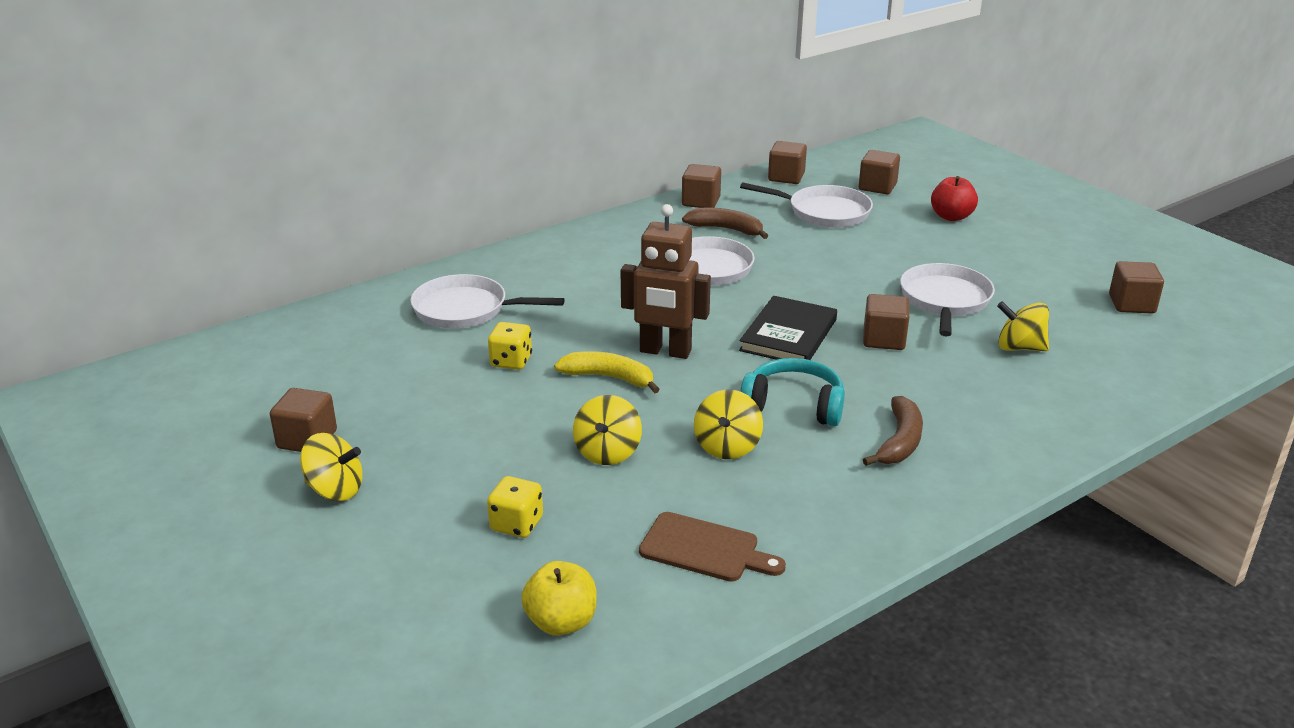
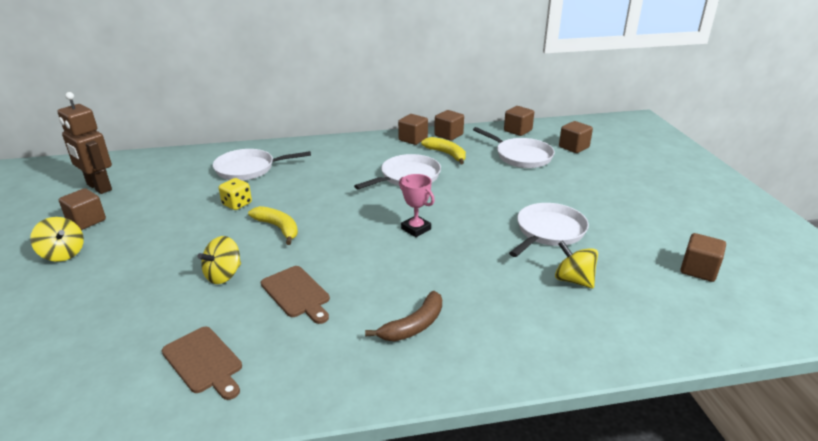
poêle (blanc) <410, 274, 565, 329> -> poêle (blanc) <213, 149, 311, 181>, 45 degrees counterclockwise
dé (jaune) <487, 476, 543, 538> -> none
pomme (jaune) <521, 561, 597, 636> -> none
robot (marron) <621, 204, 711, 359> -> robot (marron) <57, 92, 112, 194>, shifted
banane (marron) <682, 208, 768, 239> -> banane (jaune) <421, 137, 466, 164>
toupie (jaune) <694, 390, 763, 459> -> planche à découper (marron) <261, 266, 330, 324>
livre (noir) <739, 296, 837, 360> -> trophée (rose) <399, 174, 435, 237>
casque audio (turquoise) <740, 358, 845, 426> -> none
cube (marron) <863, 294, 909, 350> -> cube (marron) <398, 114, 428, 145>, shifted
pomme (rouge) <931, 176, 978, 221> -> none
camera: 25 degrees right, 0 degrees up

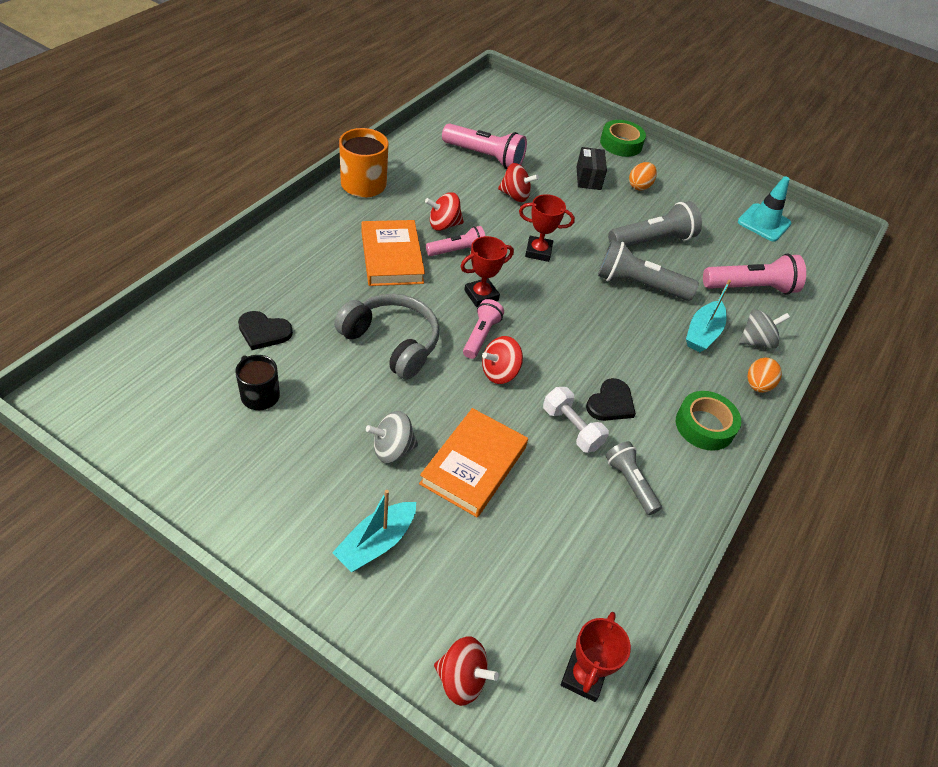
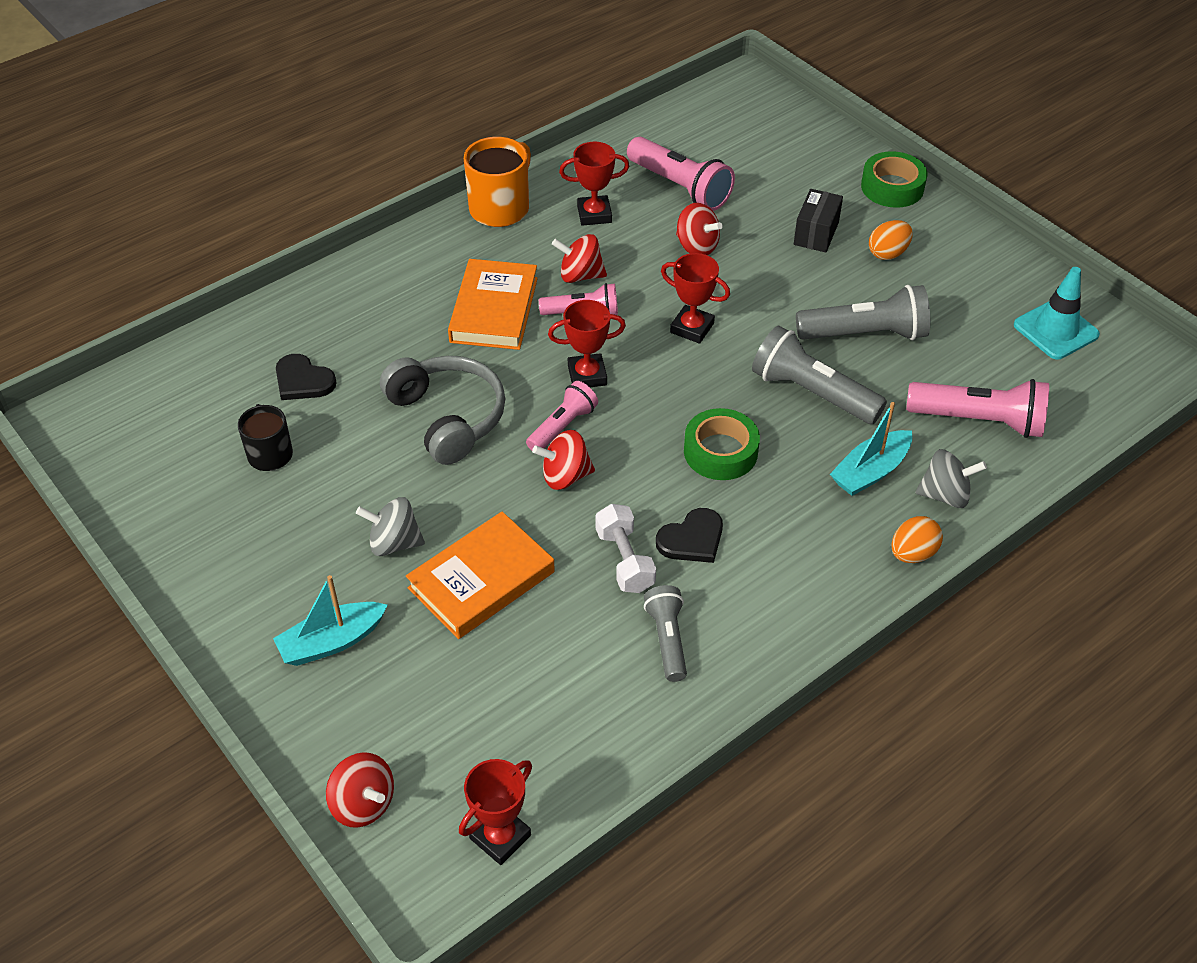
ruban adhésif (vert) <676, 391, 741, 451> -> ruban adhésif (vert) <684, 408, 760, 480>, shifted
none -> trophée (rouge) <559, 142, 629, 226>
camera: 25 degrees right, 0 degrees up

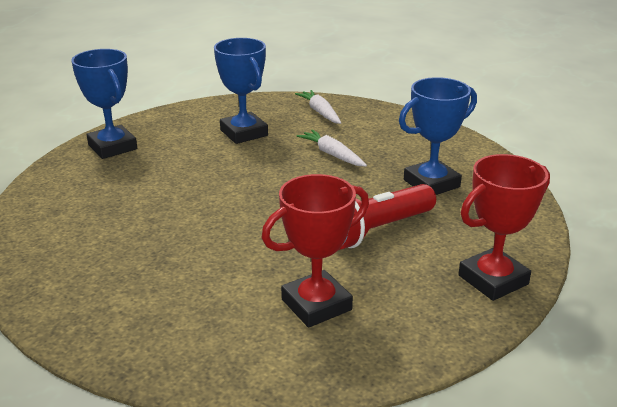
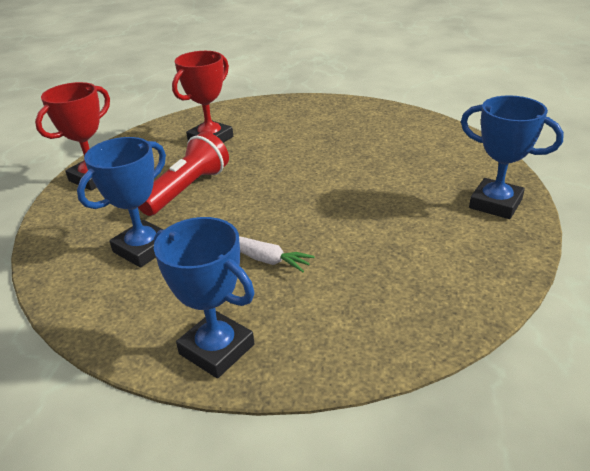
trophée (bleu) <214, 38, 268, 144> -> trophée (bleu) <154, 217, 255, 378>, shifted
carotte (blanc) <295, 90, 341, 124> -> none
camera: 160 degrees right, 5 degrees up

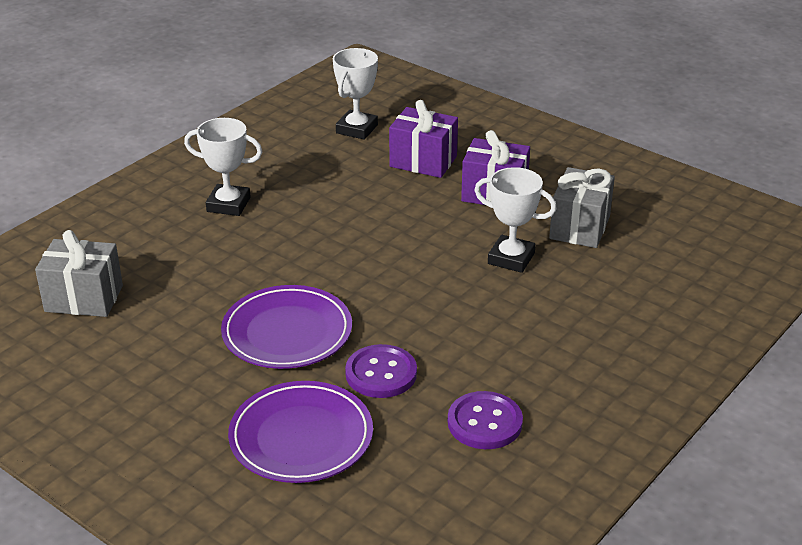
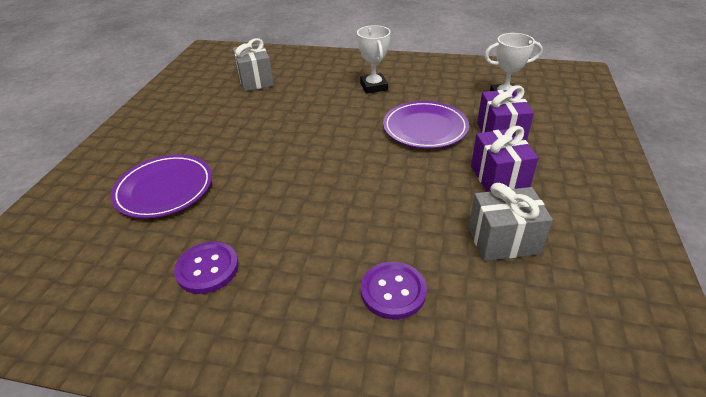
assiette (violet) <221, 285, 352, 369> -> assiette (violet) <383, 101, 469, 149>, shifted
bouton (violet) <345, 344, 417, 398> -> bouton (violet) <361, 261, 427, 320>, shifted
trophée (blanc) <474, 167, 557, 273> -> none
camera: 65 degrees right, 5 degrees up

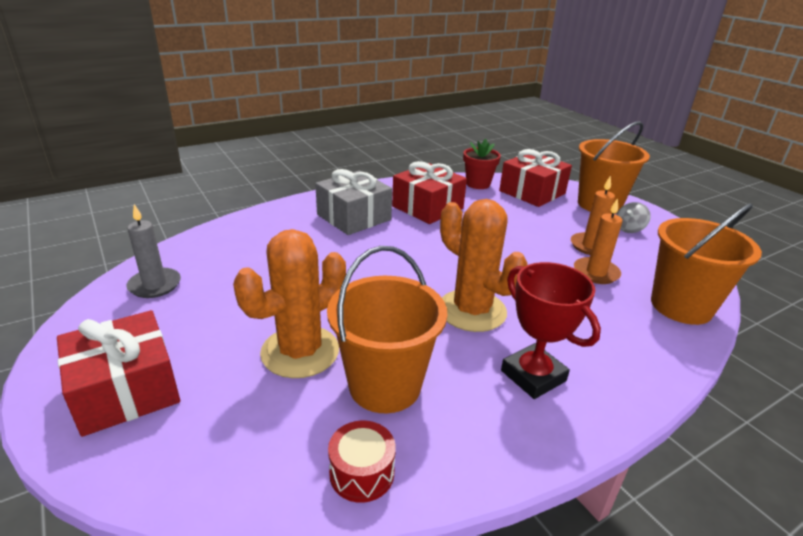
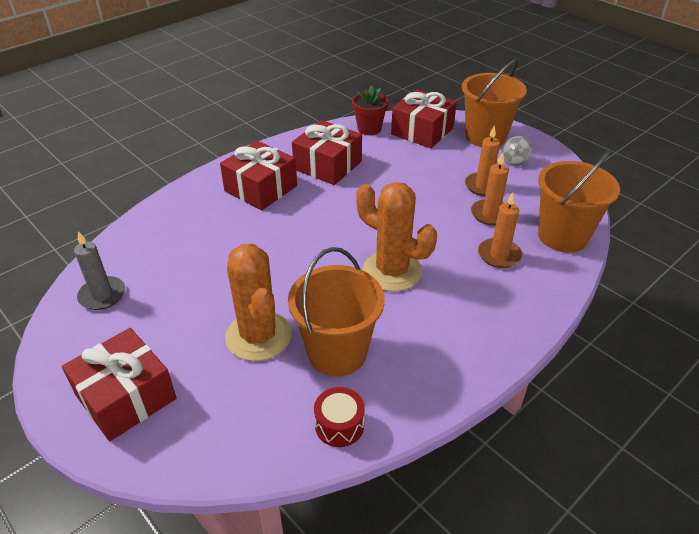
cactus (orange) <233, 229, 346, 378> -> cactus (orange) <225, 244, 292, 361>, 60 degrees counterclockwise
cadeau (gris) <315, 169, 392, 235> -> cadeau (rouge) <220, 141, 297, 210>
trophée (rouge) <501, 262, 601, 399> -> none
none -> bougie (orange) <478, 192, 522, 268>
camera: 10 degrees left, 10 degrees up

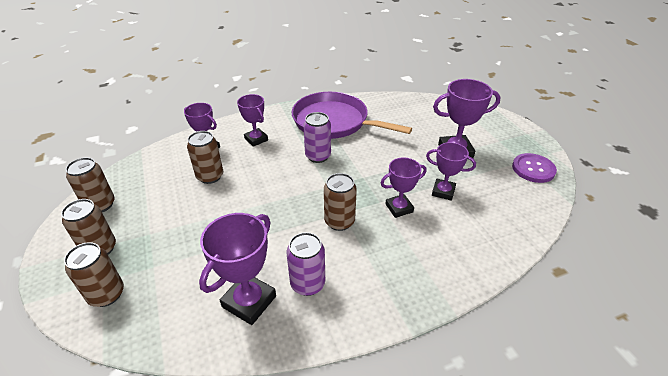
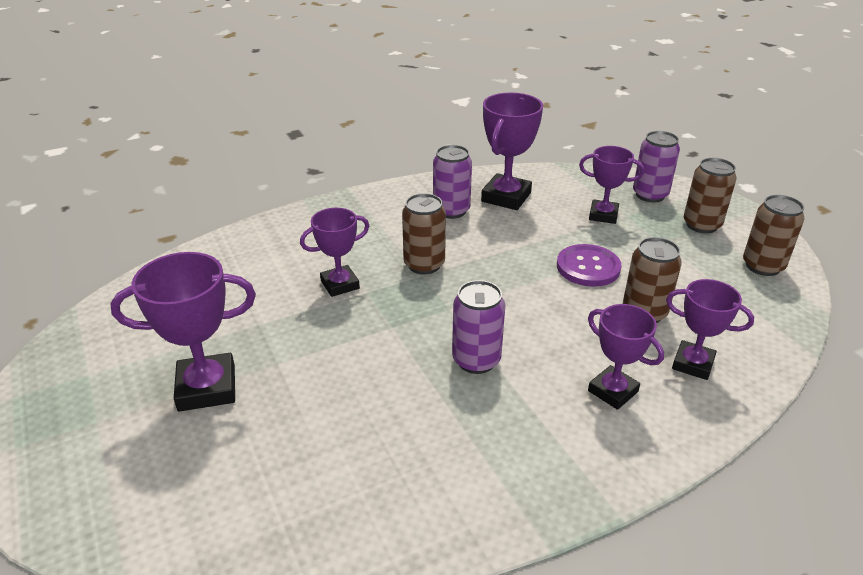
canette (marron) <64, 242, 124, 307> -> canette (violet) <633, 131, 680, 202>
poêle (violet) <292, 92, 412, 139> -> none
trophée (violet) <426, 142, 476, 201> -> trophée (violet) <579, 146, 644, 224>, shifted
bouton (violet) <512, 153, 557, 183> -> bouton (violet) <557, 244, 622, 287>, shifted
camera: 175 degrees right, 5 degrees down

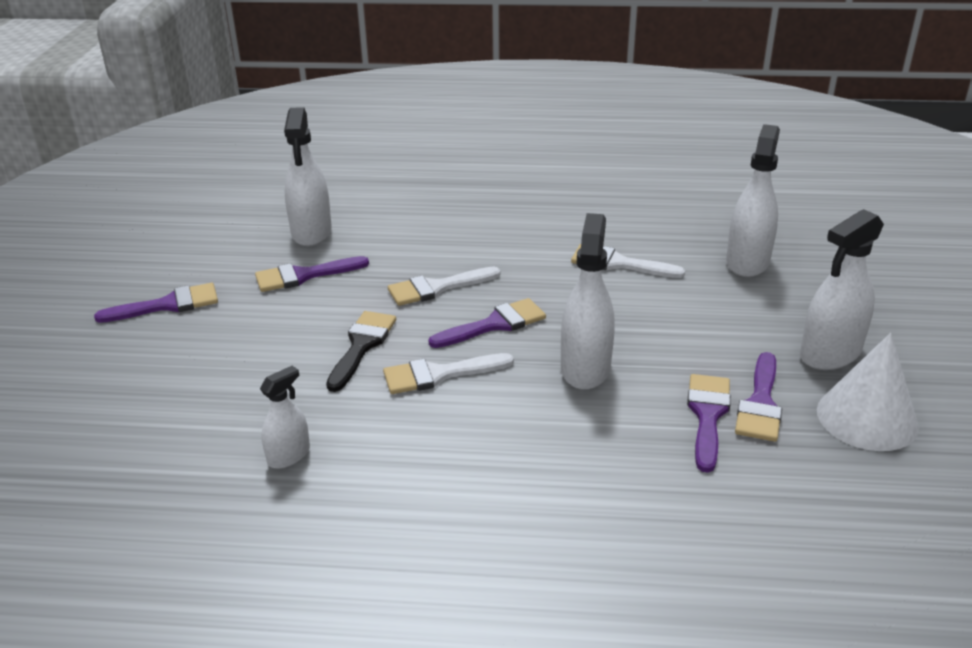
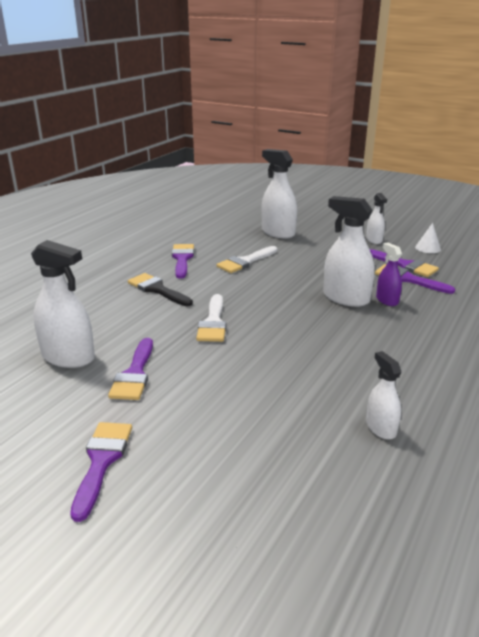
pinceau (noir) <326, 311, 396, 392> -> pinceau (noir) <128, 273, 193, 306>, shifted
pinceau (blanc) <383, 353, 514, 394> -> none
pinceau (violet) <429, 298, 546, 348> -> pinceau (violet) <172, 244, 194, 279>, shifted
vaporisateur (blanc) <800, 209, 884, 370> -> vaporisateur (blanc) <366, 193, 387, 244>, x0.57
cône (blanc) <817, 333, 919, 451> -> cône (blanc) <415, 223, 441, 253>, x0.51
none -> vaporisateur (violet) <376, 242, 402, 306>
camera: 65 degrees left, 5 degrees down

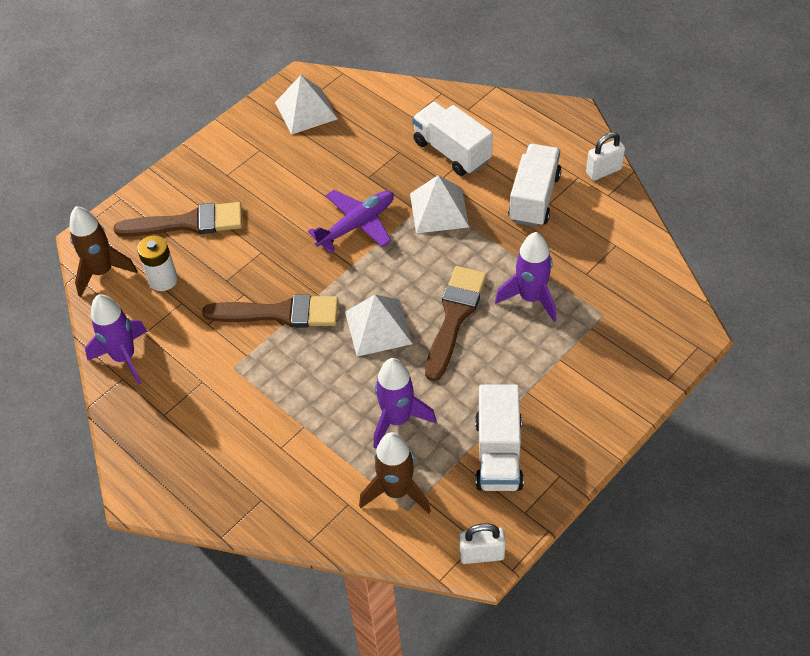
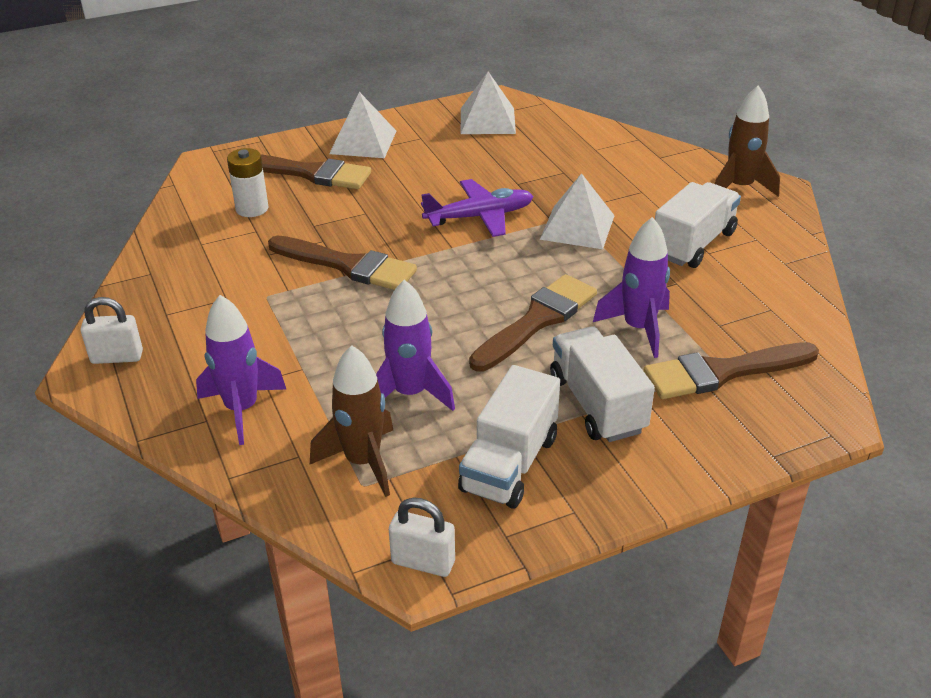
fusée (marron) <69, 206, 137, 297> -> fusée (marron) <715, 85, 780, 197>, shifted
fusée (violet) <85, 294, 147, 385> -> fusée (violet) <196, 295, 286, 445>, shifted
pyramide (blanc) <345, 295, 413, 357> -> pyramide (blanc) <329, 92, 396, 158>, shifted
camion (blanc) <412, 102, 493, 176> -> camion (blanc) <550, 327, 655, 442>, shifted
cadenas (blanc) <586, 132, 625, 181> -> cadenas (blanc) <81, 297, 143, 364>, shifted
none -> pinceau (marron) <644, 342, 819, 399>
camera: 20 degrees right, 15 degrees down

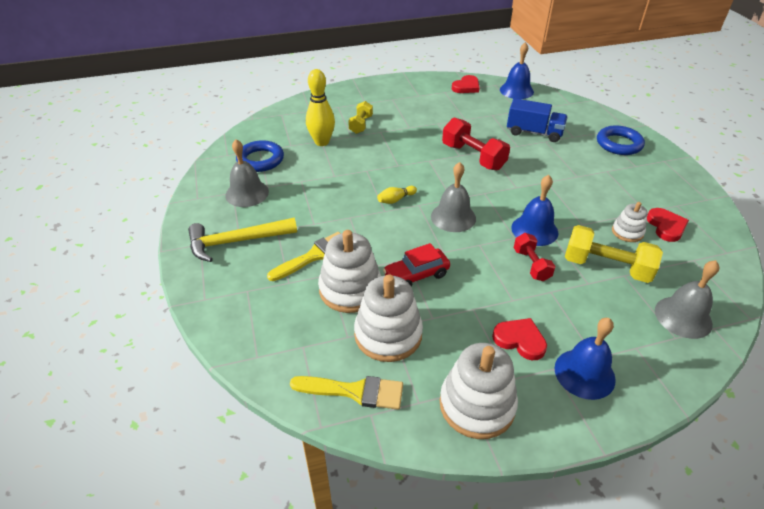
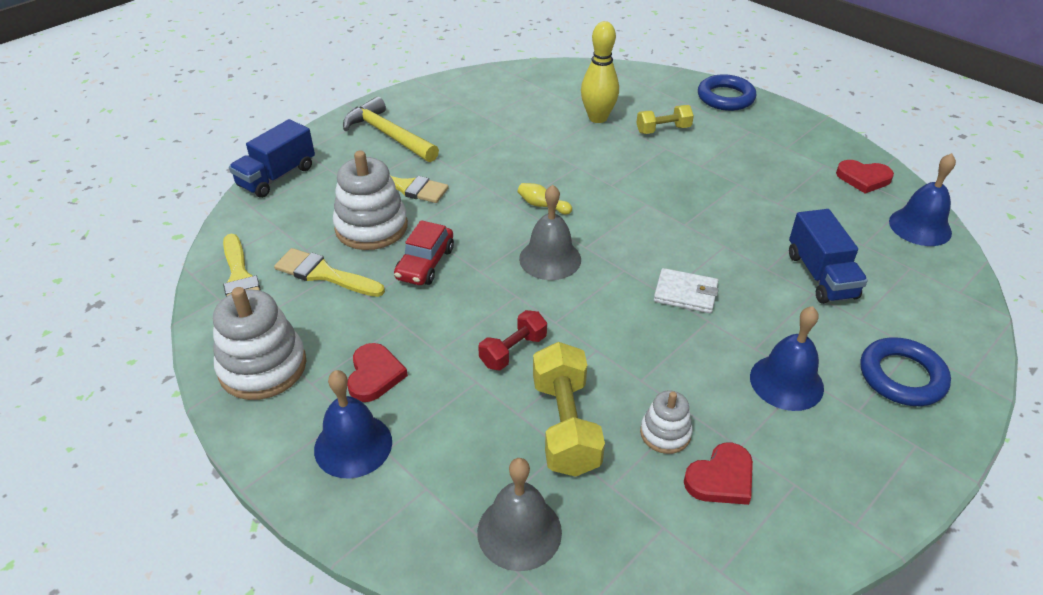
cloche (gris) <225, 139, 269, 207> -> none
anneau (bleu) <236, 140, 284, 172> -> anneau (bleu) <698, 74, 756, 111>, shifted
jouet à empiler (blanc) <354, 275, 423, 362> -> pinceau (jaune) <274, 248, 385, 297>
voiture (rouge) <383, 243, 450, 286> -> voiture (rouge) <394, 220, 454, 285>, 105 degrees counterclockwise
haltère (rouge) <442, 118, 510, 171> -> none
cloche (bleu) <511, 175, 558, 246> -> cloche (bleu) <750, 306, 824, 411>, shifted
none -> camion (bleu) <229, 119, 315, 198>
none -> portefeuille (blanc) <654, 268, 719, 313>
camera: 60 degrees right, 0 degrees up

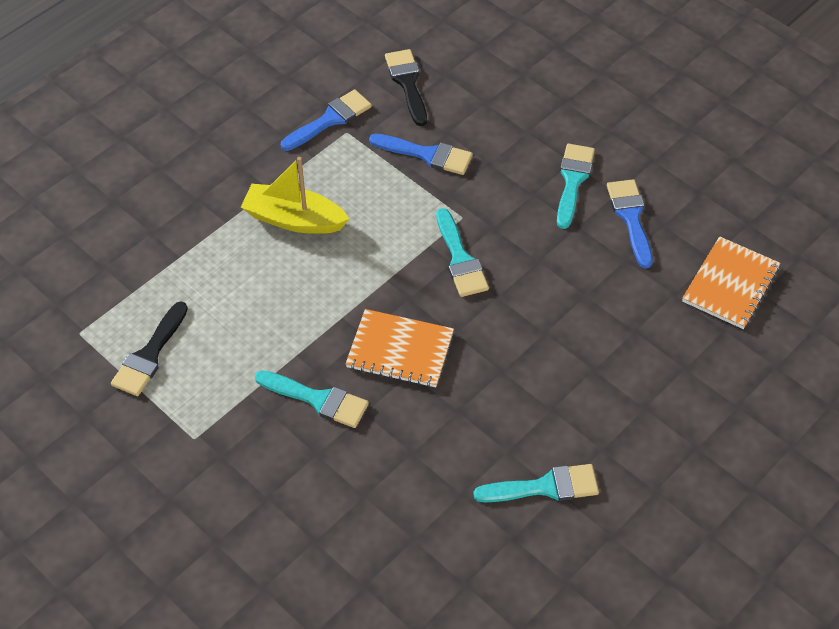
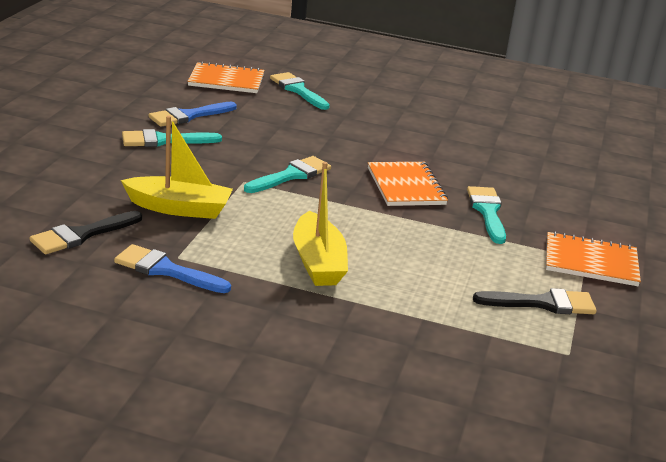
pinceau (bleu) <369, 134, 473, 175> -> bateau (jaune) <121, 116, 233, 219>
pinceau (turquoise) <473, 464, 599, 502> -> pinceau (turquoise) <270, 72, 330, 110>, shifted
none -> carnet (orange) <546, 231, 641, 286>
camera: 120 degrees left, 25 degrees down

